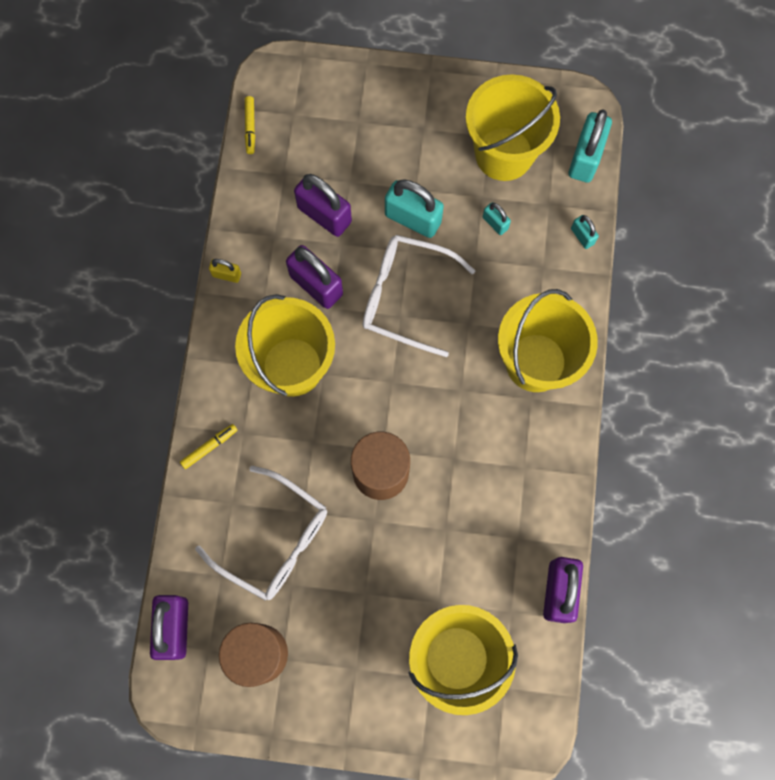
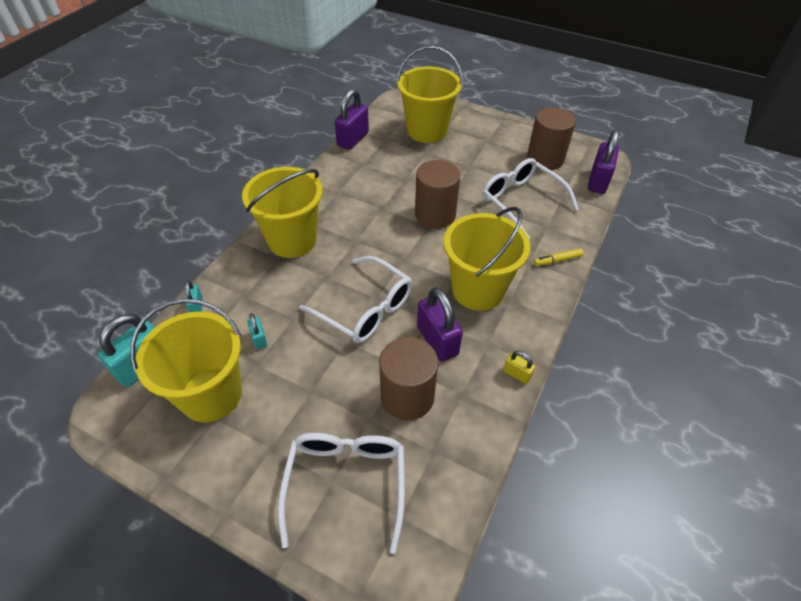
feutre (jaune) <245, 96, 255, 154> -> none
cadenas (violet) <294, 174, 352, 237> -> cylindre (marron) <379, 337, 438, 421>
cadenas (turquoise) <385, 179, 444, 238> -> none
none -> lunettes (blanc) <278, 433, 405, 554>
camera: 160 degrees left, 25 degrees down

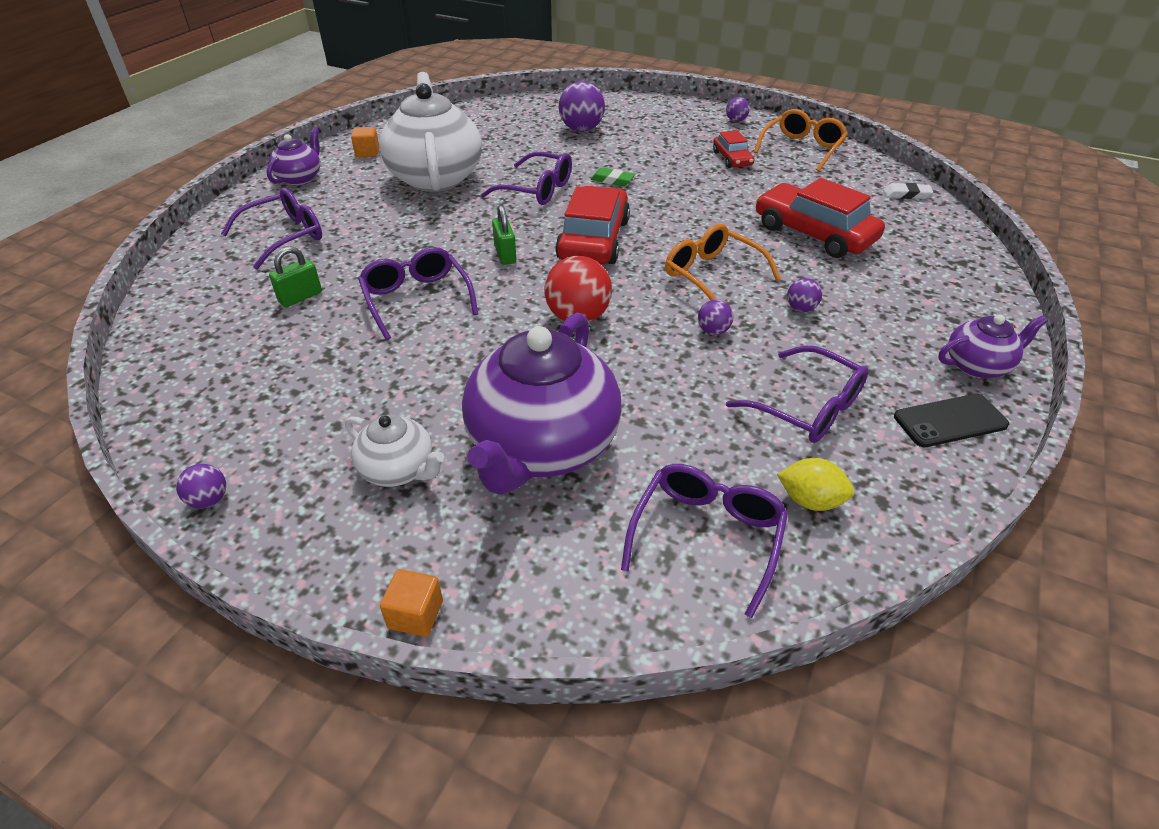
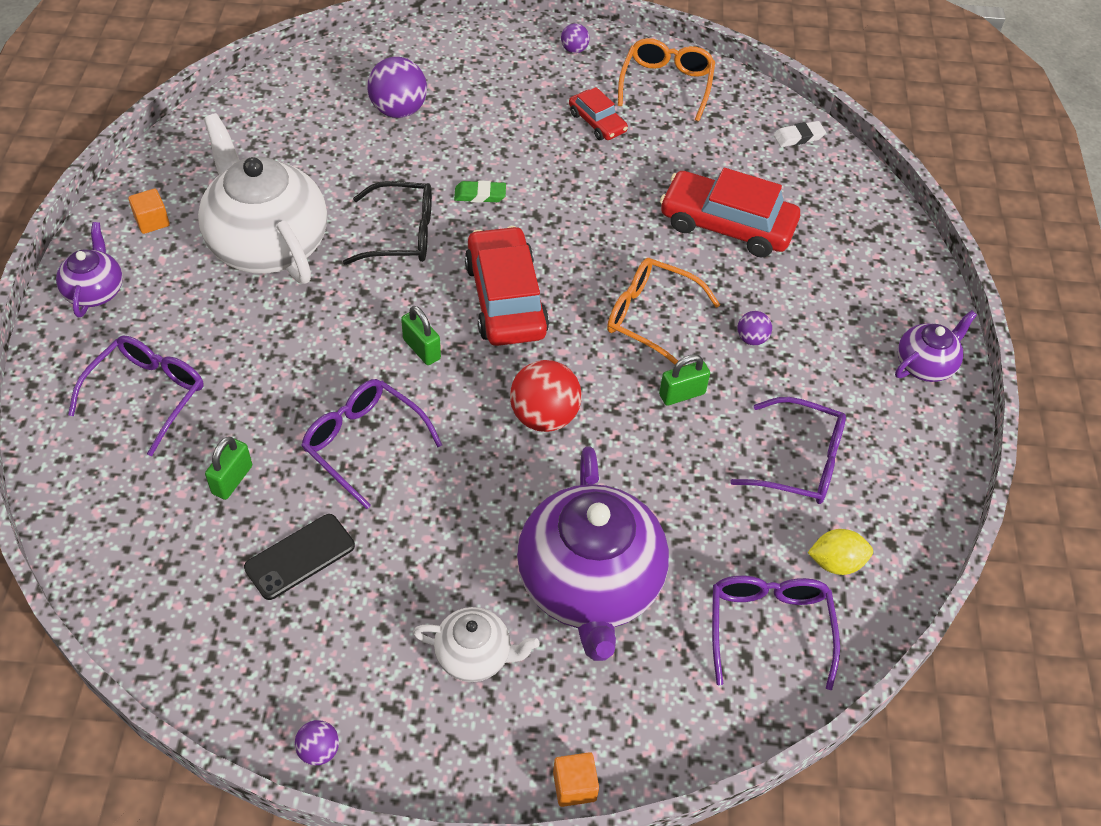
lunettes (violet) <481, 152, 572, 205> -> lunettes (noir) <343, 181, 432, 265>
balle (violet) <698, 300, 733, 335> -> cadenas (vert) <659, 354, 710, 406>
téléphone (noir) <894, 394, 1009, 447> -> téléphone (noir) <244, 514, 355, 600>, shifted
camera: 25 degrees left, 10 degrees up

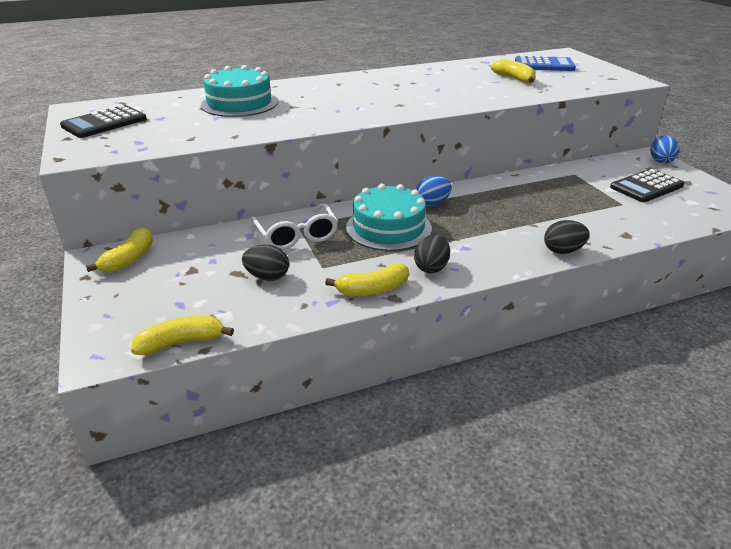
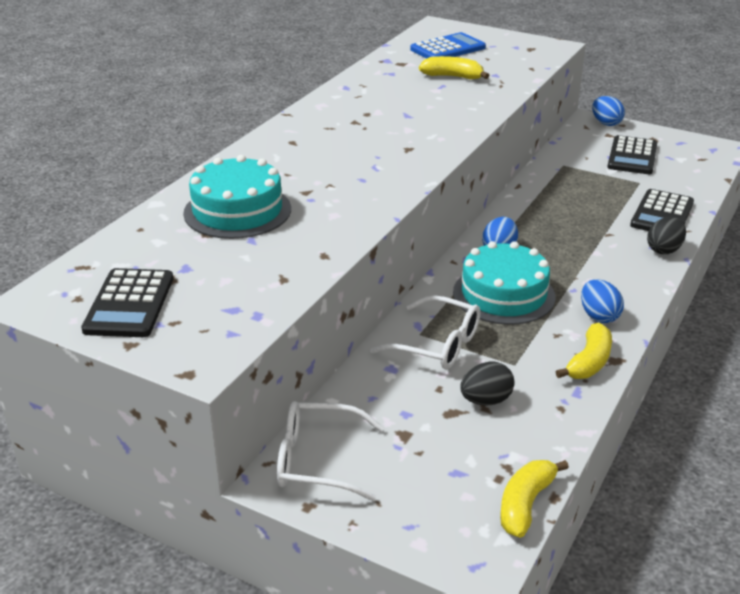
banane (jaune) <86, 227, 153, 272> -> lunettes (blanc) <277, 401, 384, 501>
œuf (noir) <414, 234, 450, 273> -> œuf (bleu) <581, 279, 624, 323>
none -> calculatrice (noir) <630, 189, 694, 231>
camera: 40 degrees left, 0 degrees up

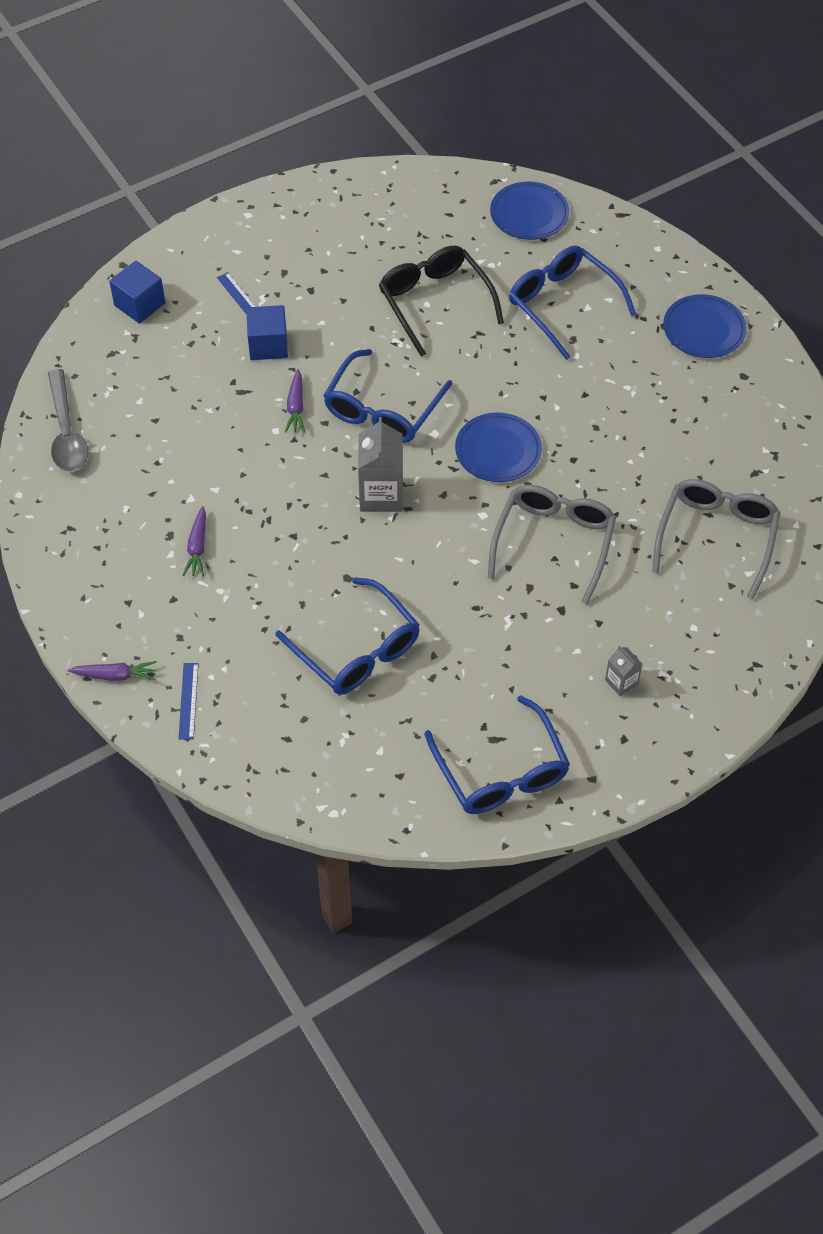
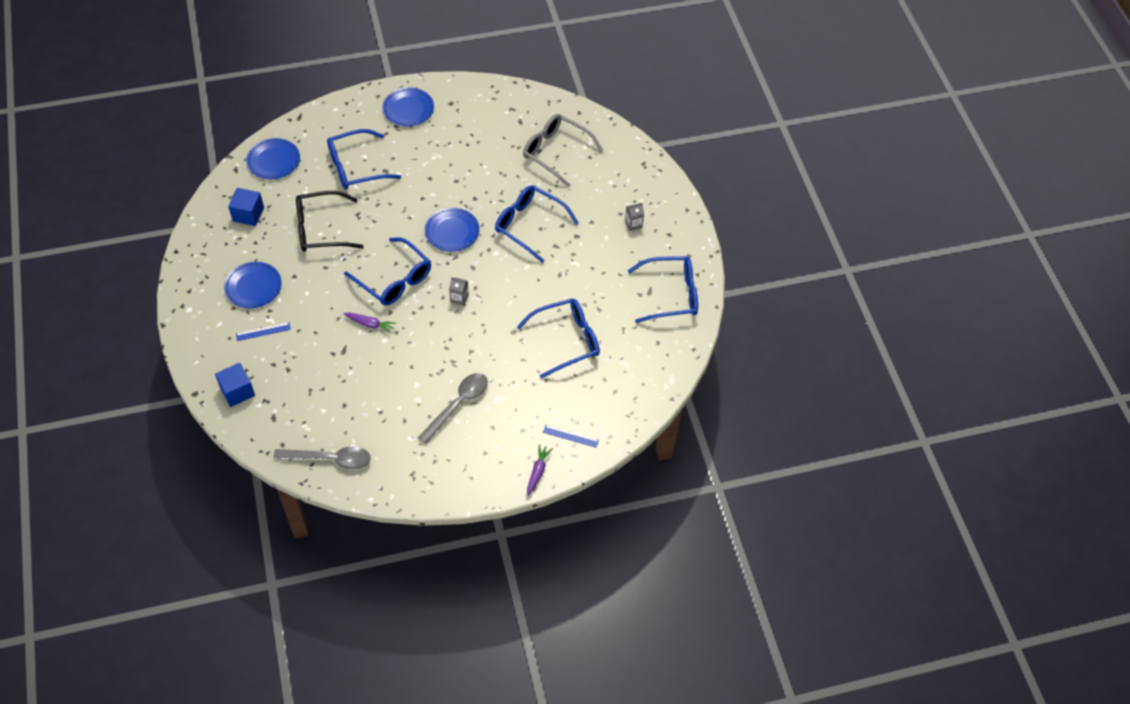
carotte (violet) <183, 506, 206, 576> -> cuillère (gris) <418, 373, 488, 444>
cube (bleu) <246, 305, 288, 360> -> cube (bleu) <228, 188, 264, 226>, shifted
brique de lait (gris) <358, 417, 403, 512> -> brique de lait (gris) <449, 277, 469, 306>, x0.53
lunettes (gris) <488, 485, 616, 604> -> lunettes (bleu) <495, 185, 578, 263>
none -> assiette (bleu) <224, 262, 282, 308>
camera: 75 degrees left, 0 degrees up

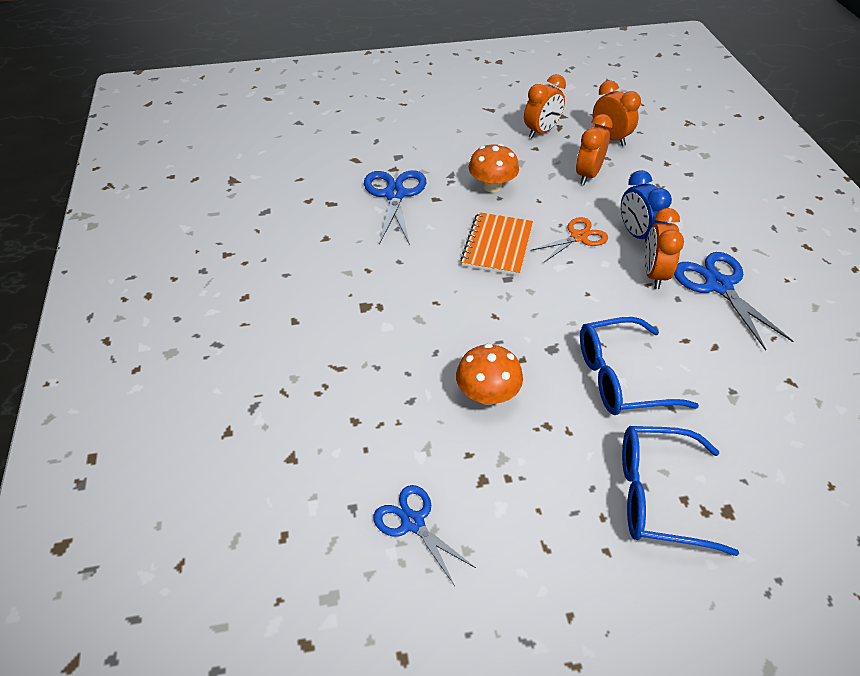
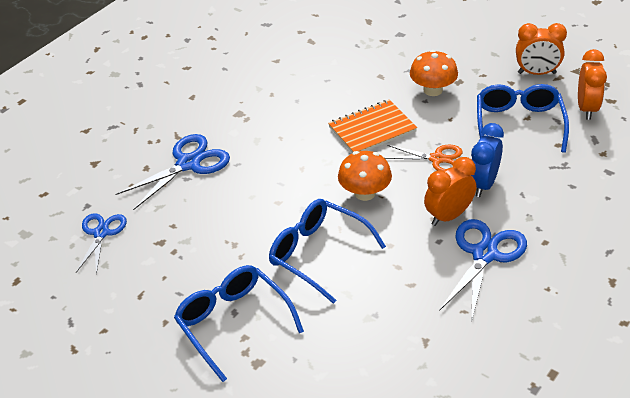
ciseaux (bleu) <364, 170, 426, 245> -> ciseaux (bleu) <116, 134, 230, 210>, shifted
champignon (orange) <456, 343, 523, 405> -> champignon (orange) <338, 151, 392, 201>, shifted
réveil (orange) <576, 114, 612, 185> -> lunettes (bleu) <477, 84, 569, 153>
camera: 50 degrees right, 5 degrees down

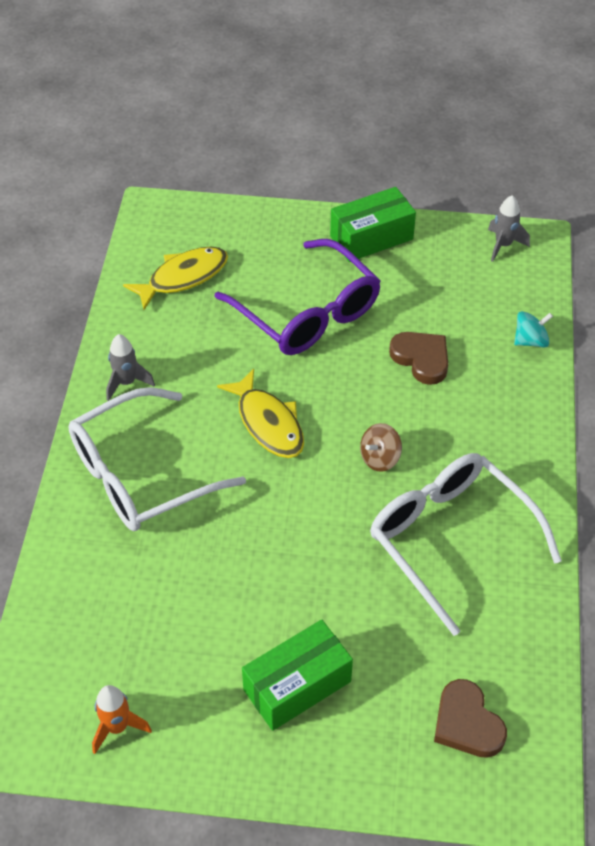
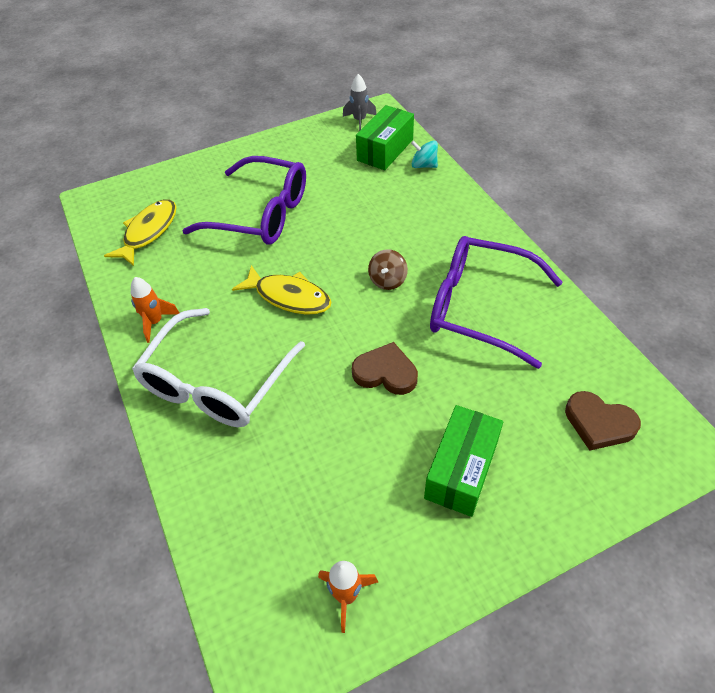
fusée (gris) <106, 334, 155, 401> -> fusée (orange) <131, 277, 180, 343>
boîte (vert) <330, 187, 416, 262> -> boîte (vert) <356, 105, 414, 170>, shifted
lunettes (blanc) <370, 453, 562, 636> -> lunettes (violet) <430, 236, 563, 369>
cœur (marron) <389, 332, 448, 385> -> cœur (marron) <352, 342, 418, 395>, shifted
toupie (turquoise) <514, 311, 553, 348> -> toupie (turquoise) <411, 140, 438, 168>, 105 degrees counterclockwise
camera: 30 degrees left, 0 degrees up

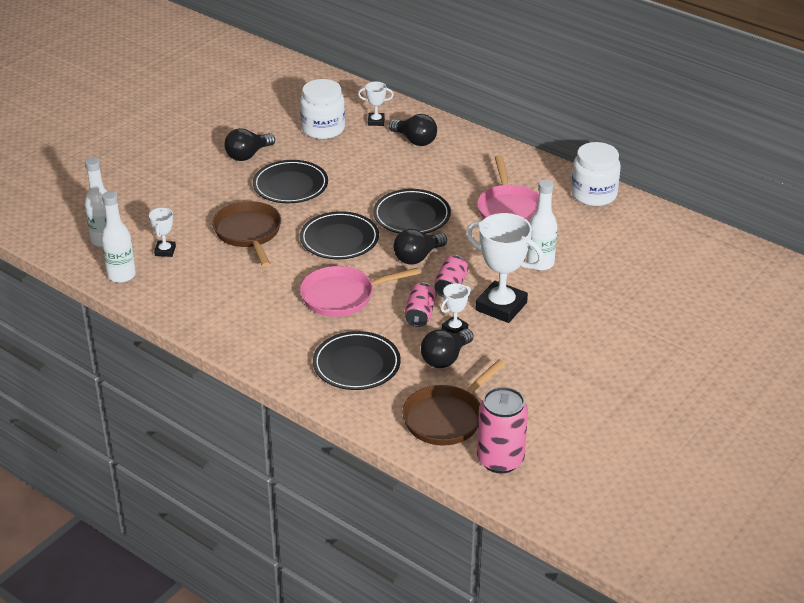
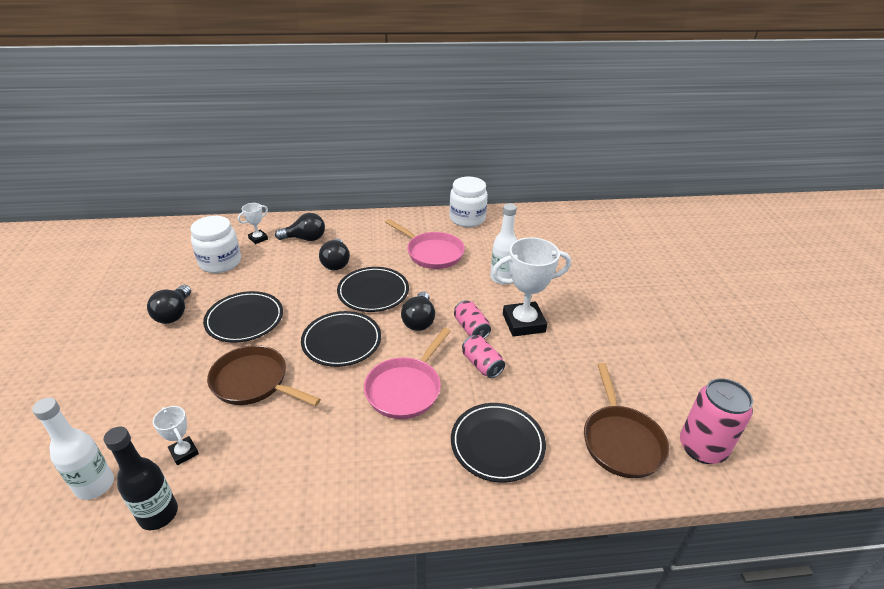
bouteille (blanc) <101, 191, 136, 283> -> bouteille (noir) <104, 427, 178, 530>
ampoule (noir) <421, 329, 474, 368> -> ampoule (noir) <319, 238, 350, 270>, shifted
trophée (blanc) <441, 283, 471, 333> -> none
camera: 45 degrees left, 0 degrees up

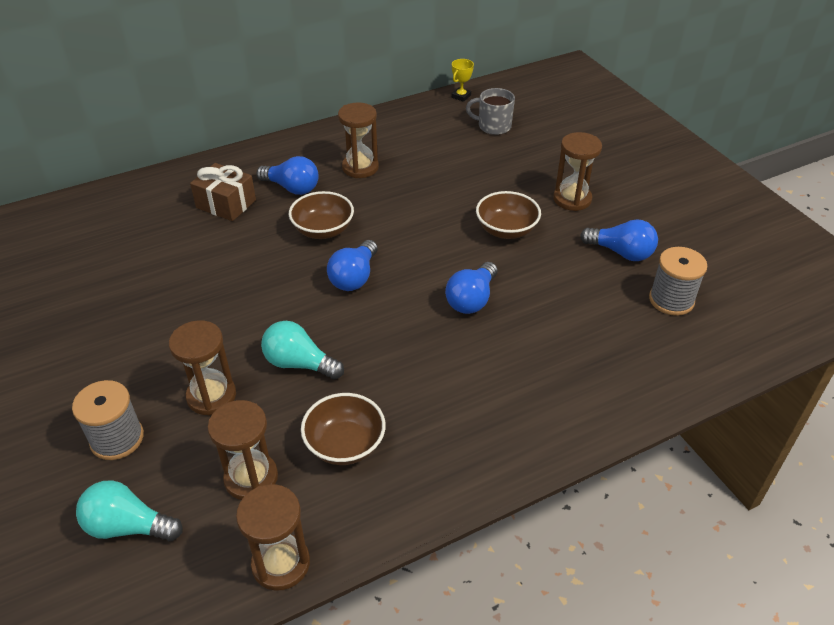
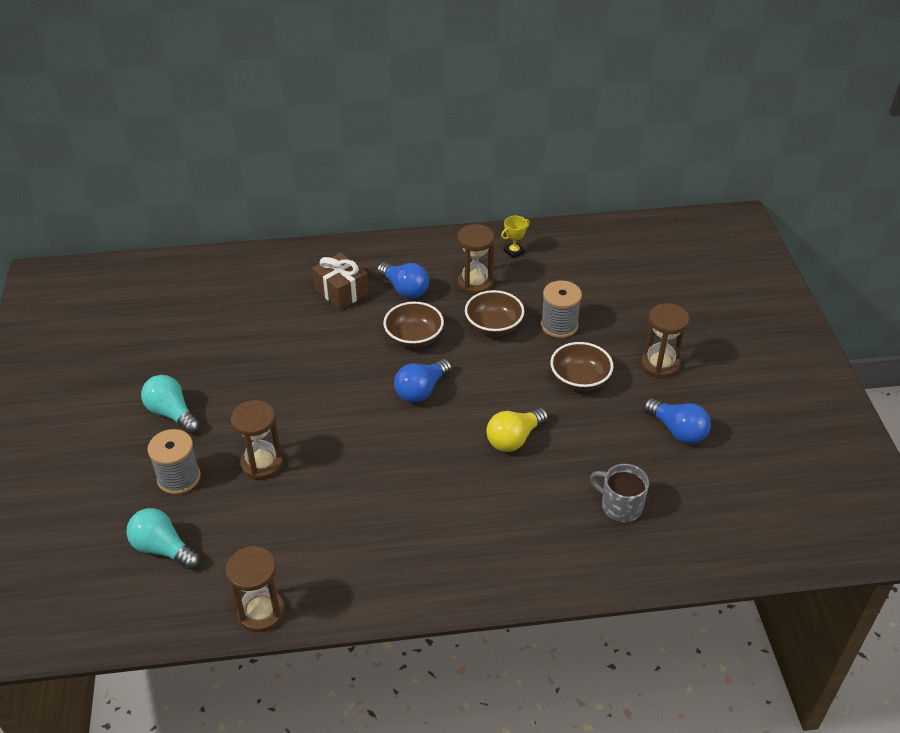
sablier (marron) <208, 400, 278, 500> -> none
ampoule (turquoise) <261, 321, 344, 380> -> ampoule (turquoise) <141, 375, 200, 434>, shifted
bol (marron) <301, 393, 386, 465> -> bol (marron) <465, 290, 525, 336>, shifted
ampoule (bleu) <445, 262, 497, 314> -> ampoule (jaune) <486, 408, 548, 452>
trophée (jaune) <452, 59, 474, 102> -> trophée (jaune) <501, 216, 530, 259>, shifted
tasse (gris) <466, 88, 515, 135> -> tasse (gris) <590, 464, 649, 522>, shifted
bobine (gris) <649, 247, 708, 316> -> bobine (gris) <541, 280, 582, 338>, shifted
camera: 20 degrees right, 0 degrees up

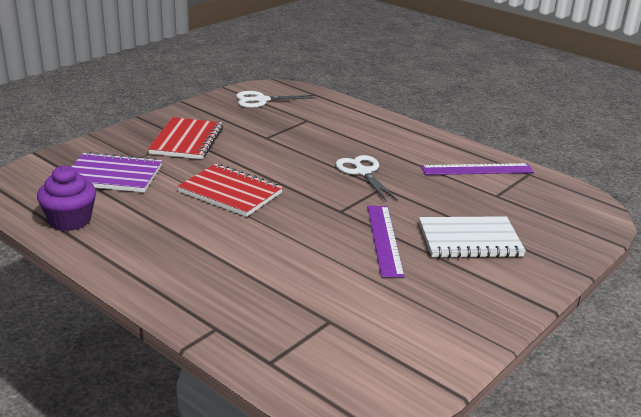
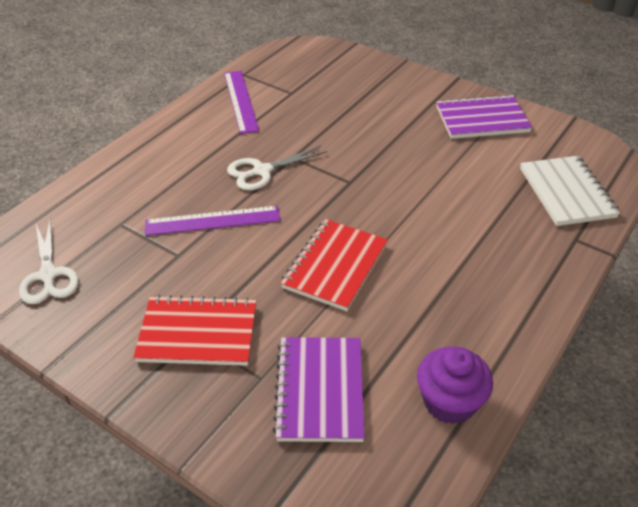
règle (violet) <367, 206, 405, 278> -> règle (violet) <145, 206, 281, 236>, shifted
carnet (blanc) <419, 216, 526, 258> -> carnet (blanc) <520, 156, 620, 226>, shifted
none -> carnet (violet) <437, 94, 532, 139>
camera: 95 degrees left, 15 degrees up

